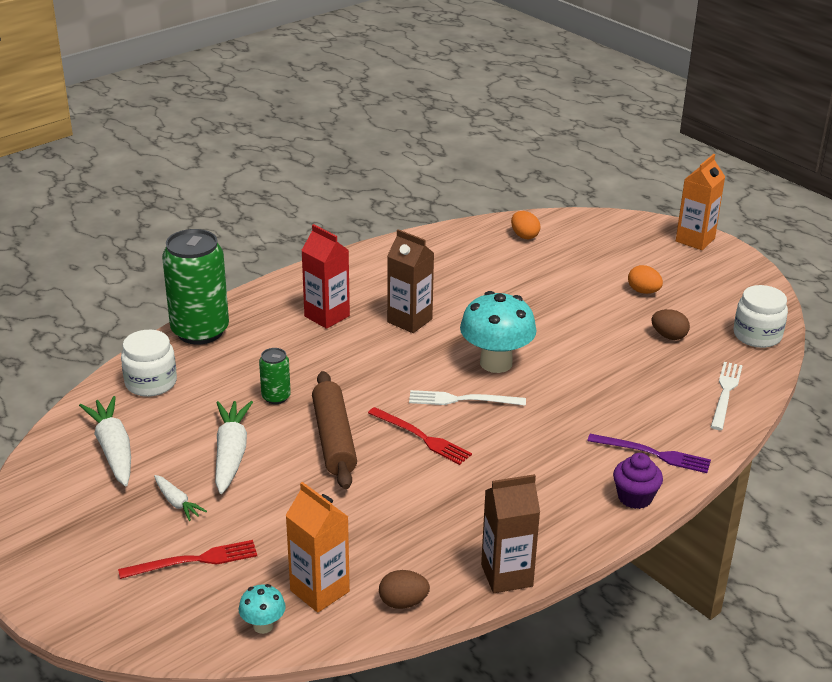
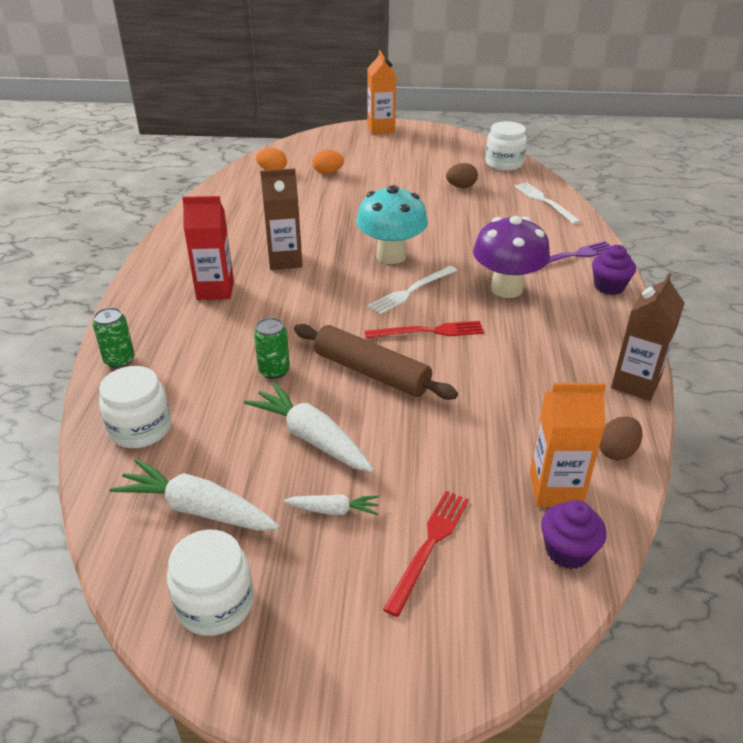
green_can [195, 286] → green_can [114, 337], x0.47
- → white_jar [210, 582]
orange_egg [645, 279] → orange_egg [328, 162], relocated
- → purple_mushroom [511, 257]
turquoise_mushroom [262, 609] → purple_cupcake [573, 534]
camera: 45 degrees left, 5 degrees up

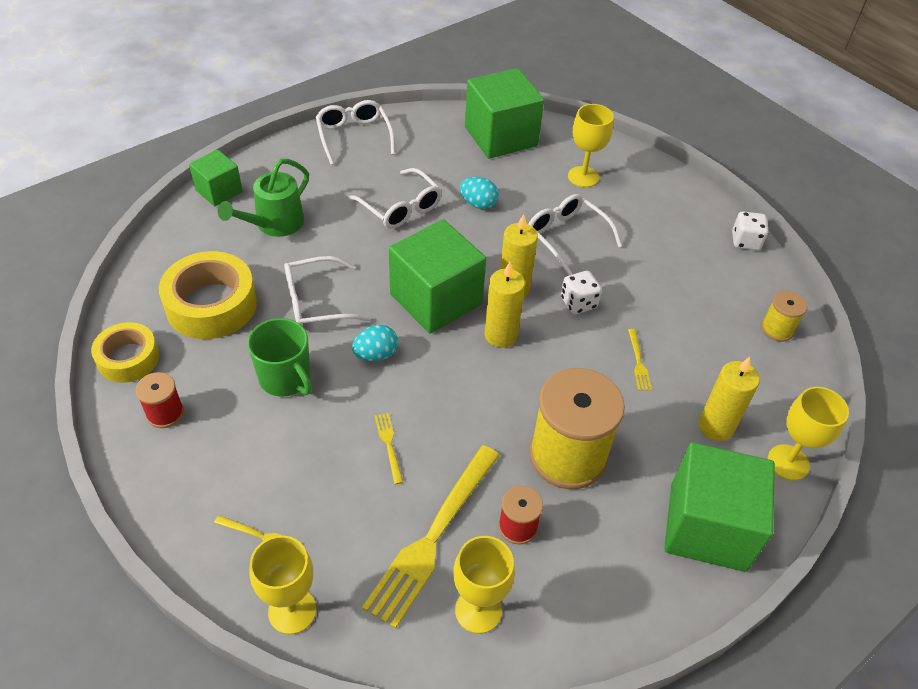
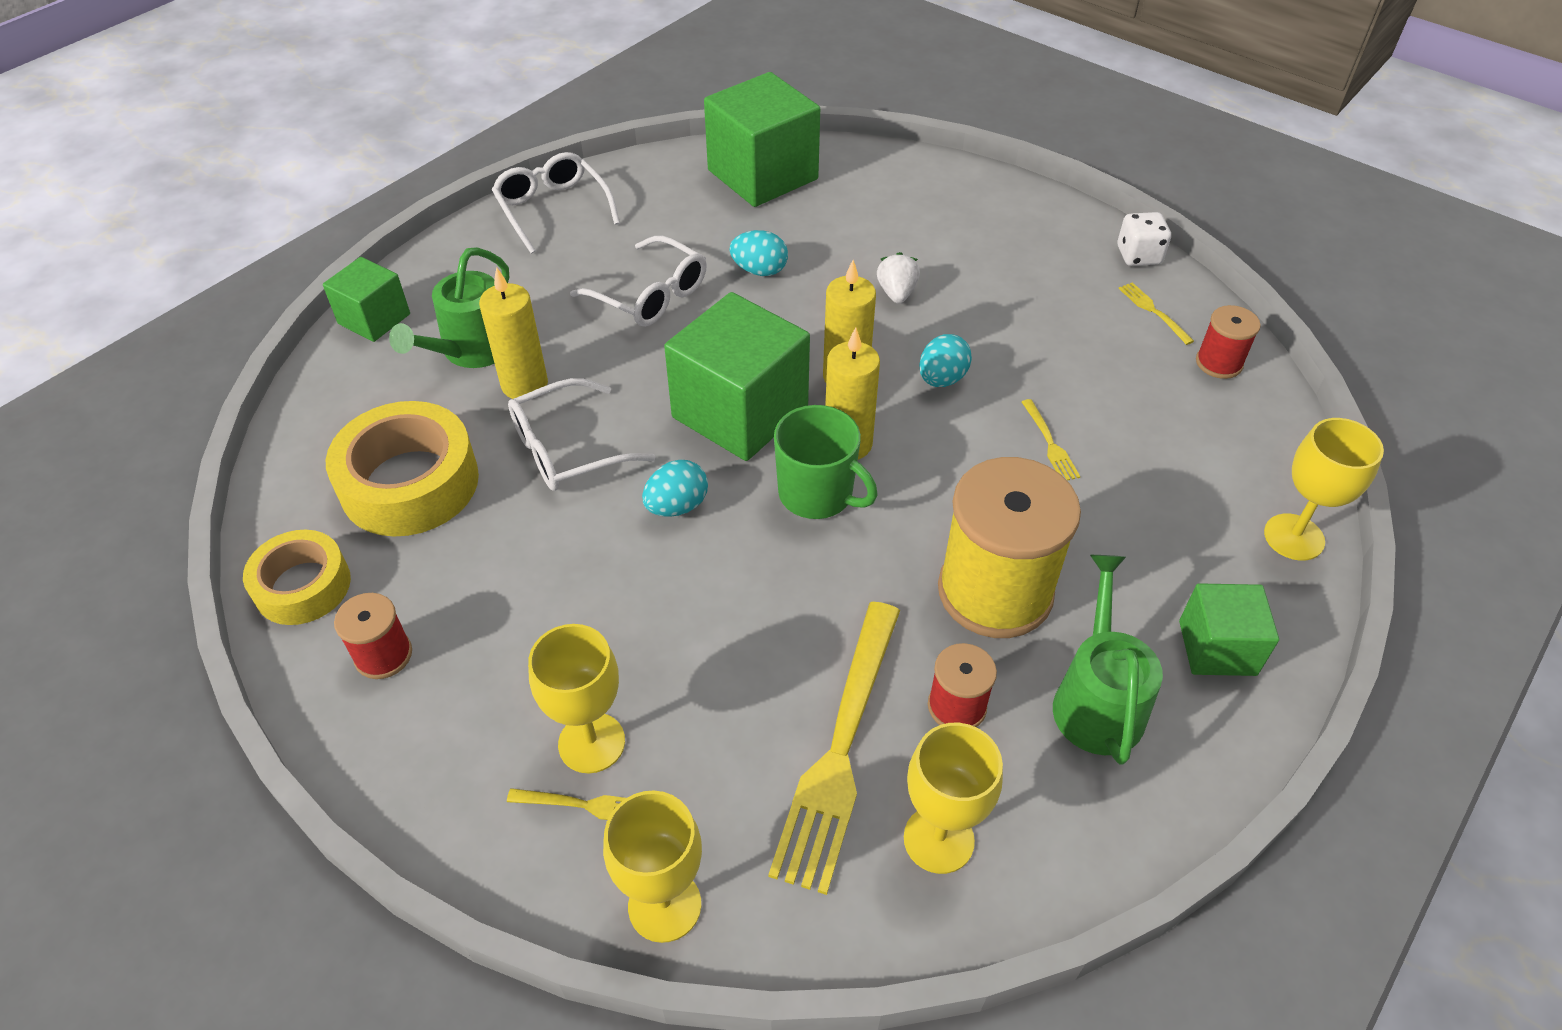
yellow_candle [729, 399] → yellow_candle [513, 333], relocated
yellow_goblet [591, 145] → yellow_goblet [576, 699], relocated
green_mug [279, 357] → green_mug [826, 462], relocated
white_glasses [575, 234] → white_strawberry [898, 278]
white_dice [581, 292] → turquoise_egg [945, 360]
- → green_watering_can [1108, 660]
yellow_fork [389, 448] → yellow_fork [1156, 313], relocated
green_cube [719, 507] → green_cube [1229, 629], x0.56
yellow_spool [784, 316] → red_spool [1228, 342]
camera: 10 degrees left, 0 degrees up

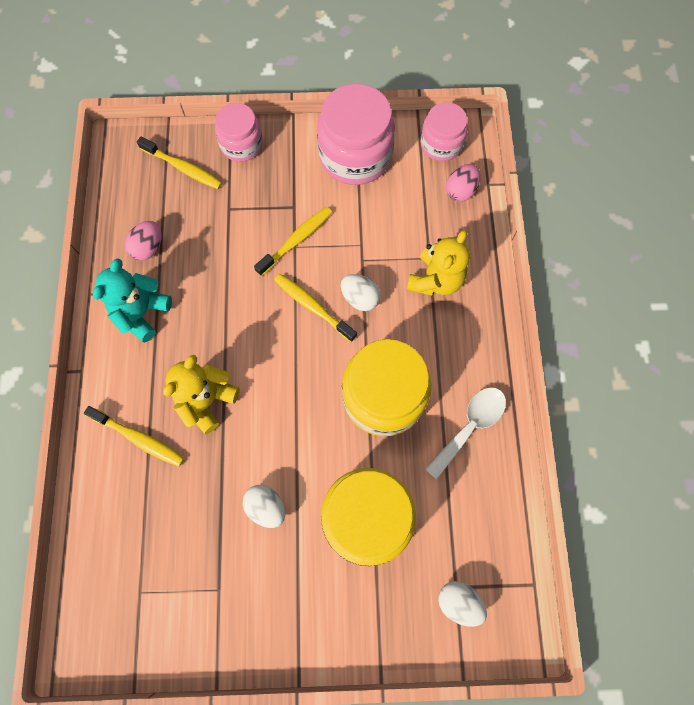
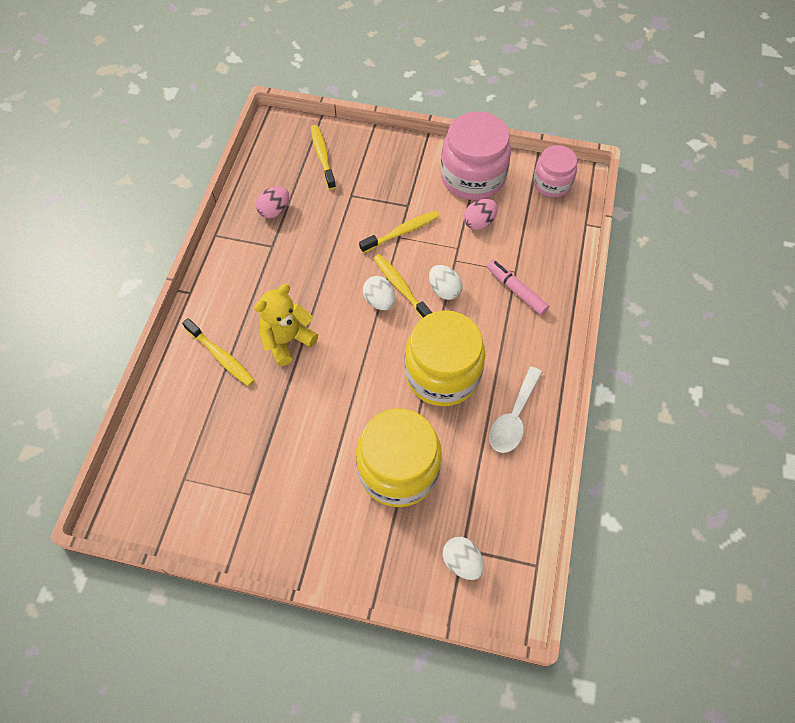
yellow_toothbrush [179, 162] → yellow_toothbrush [323, 157], 150 degrees counterclockwise
white_egg [264, 506] → white_egg [379, 293], relocated
pink_egg [463, 183] → pink_egg [481, 214], relocated
yellow_teddy_bear [438, 263] → pink_marker [518, 287]
white_spoon [465, 433] → white_spoon [515, 409], 150 degrees clockwise
turquoise_teddy_bear [132, 300] → -
pink_jar [239, 132] → -
camera: 15 degrees right, 10 degrees down

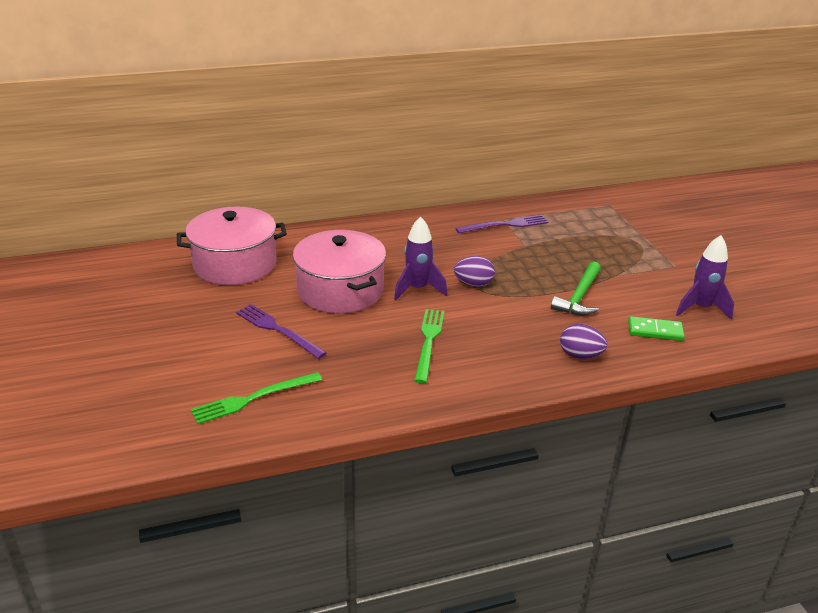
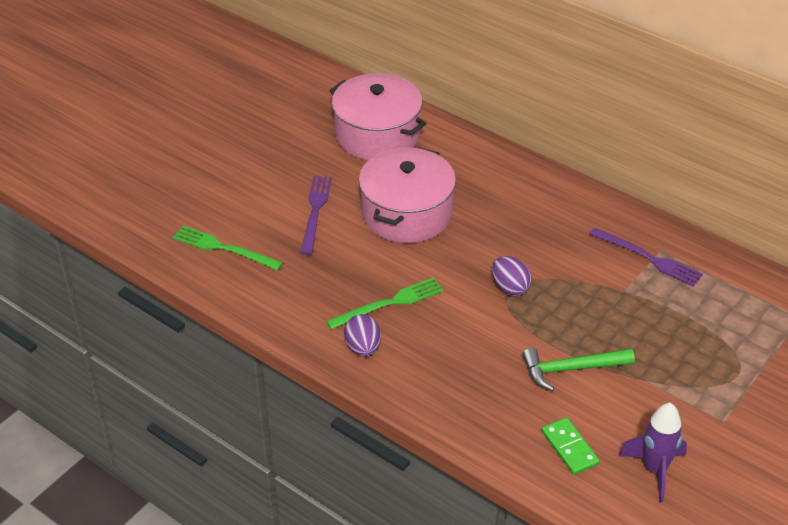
purple_egg [583, 341] → purple_egg [362, 335], relocated
purple_rocket [420, 258] → -
camera: 55 degrees right, 10 degrees up

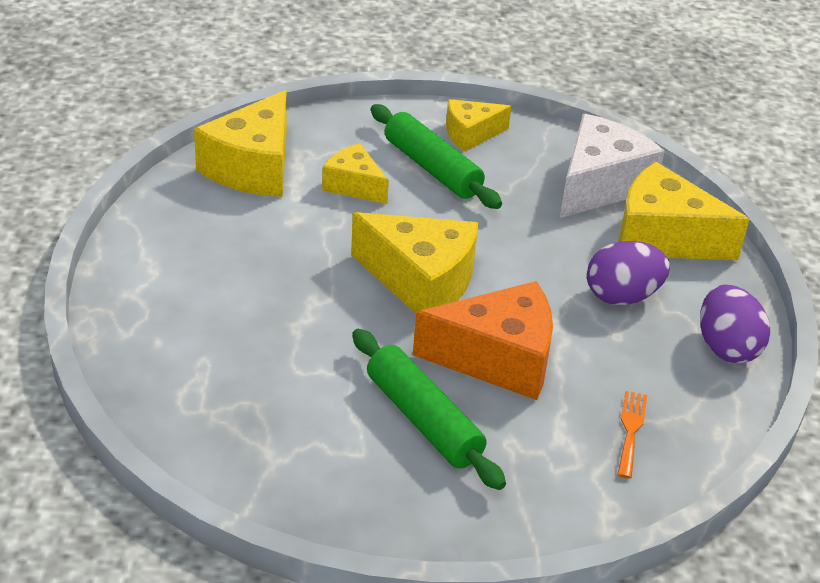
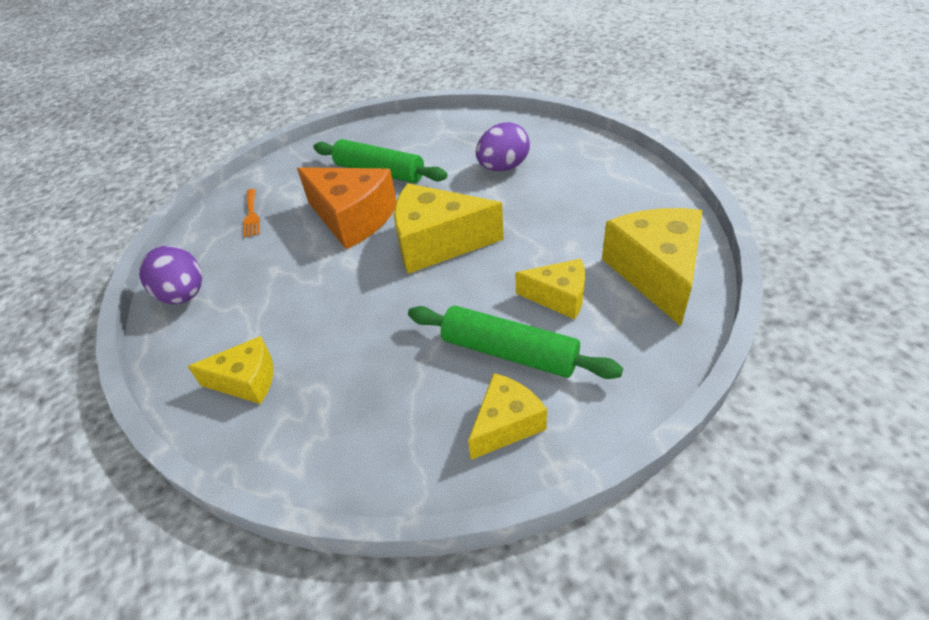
yellow_cheese [684, 211] → yellow_cheese [230, 370], x0.58
orange_cheese [483, 340] → orange_cheese [347, 208], 120 degrees counterclockwise
purple_egg [628, 273] → purple_egg [503, 146], relocated
white_cheese [612, 166] → -
camera: 160 degrees right, 5 degrees up

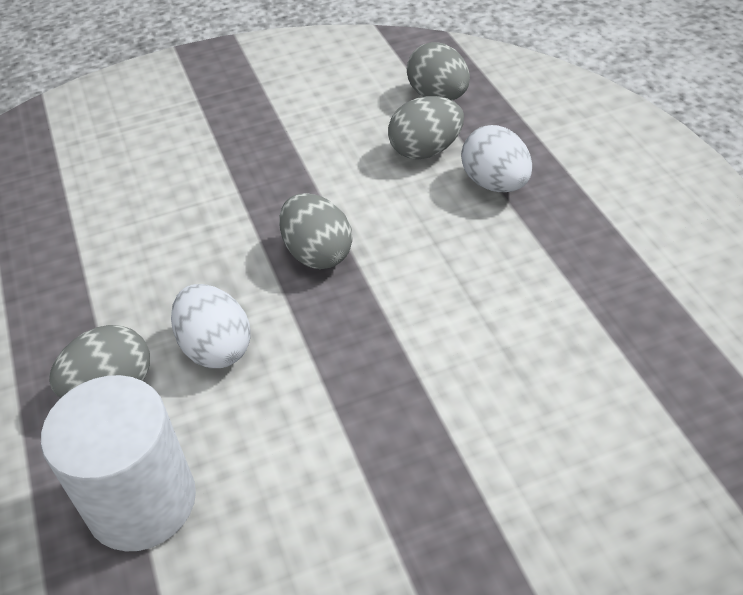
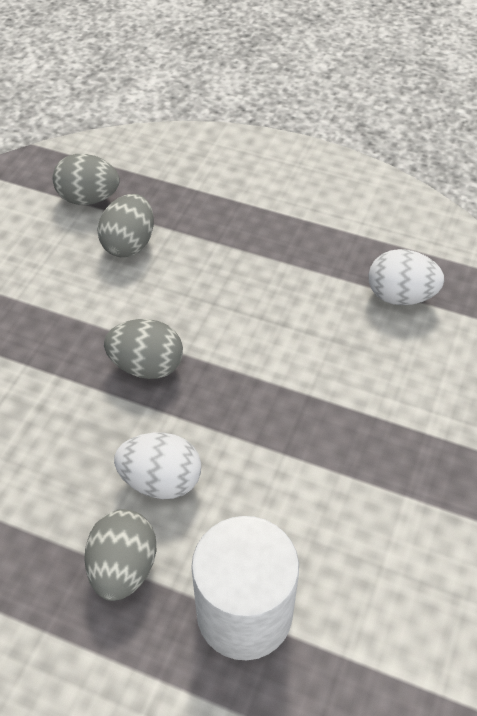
white_egg [496, 158] → white_egg [406, 277], relocated
camera: 50 degrees left, 5 degrees up

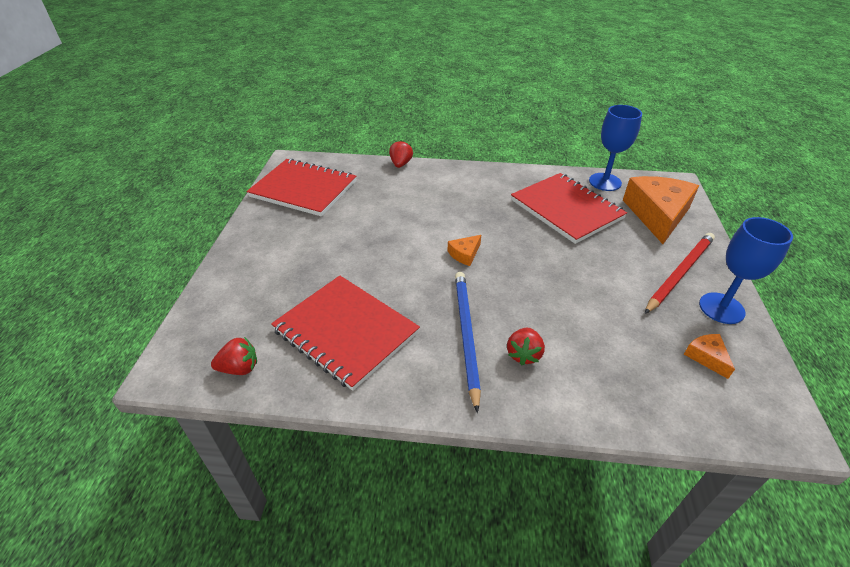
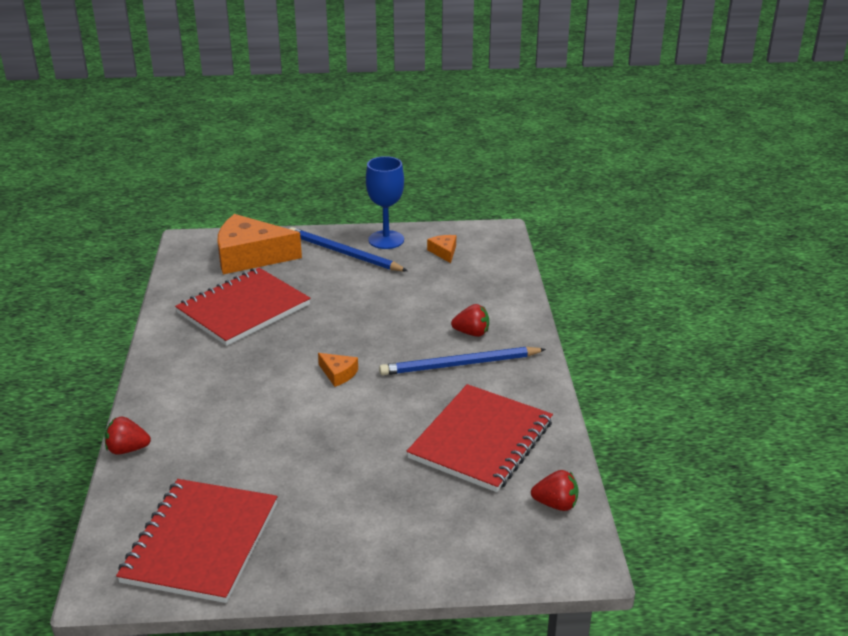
red_pencil [680, 273] → blue_pencil [348, 249]
orange_cheese [709, 356] → orange_cheese [441, 249], 105 degrees clockwise
red_strawberry [234, 356] → red_strawberry [555, 490], 120 degrees clockwise
blue_goblet [615, 148] → -
camera: 100 degrees left, 10 degrees down

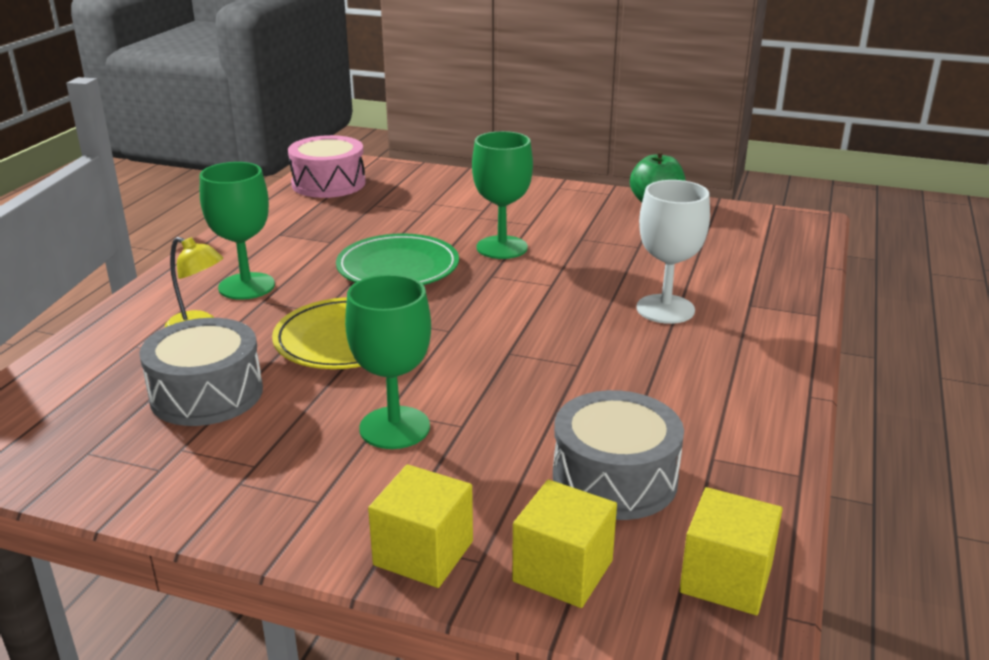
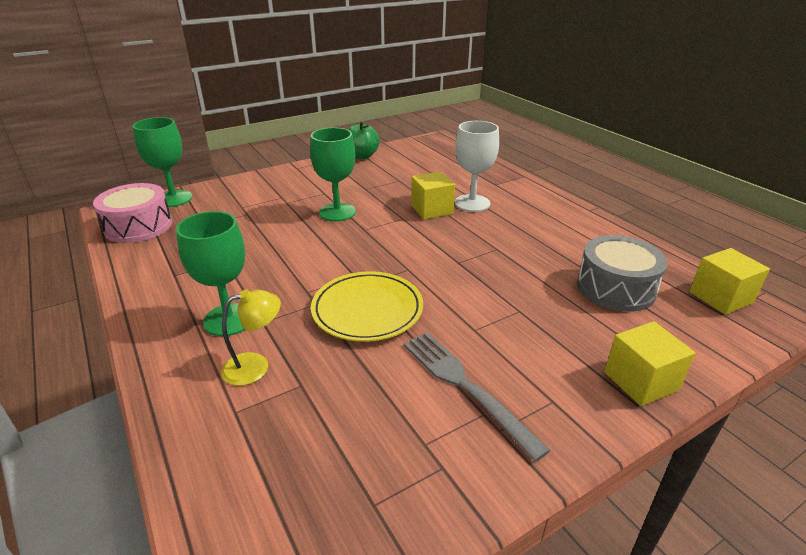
green_goblet [388, 361] → green_goblet [162, 162], relocated
- → grey_fork [477, 397]
yellow_cube [564, 544] → yellow_cube [433, 195], relocated
grey_drum [201, 372] → -
green_plate [397, 259] → -
camera: 50 degrees left, 5 degrees up

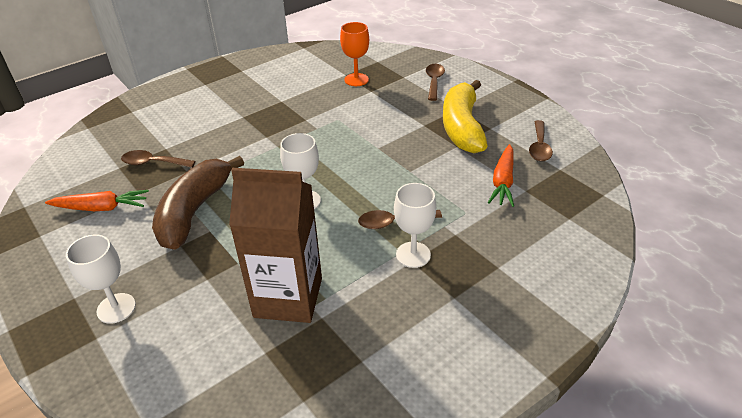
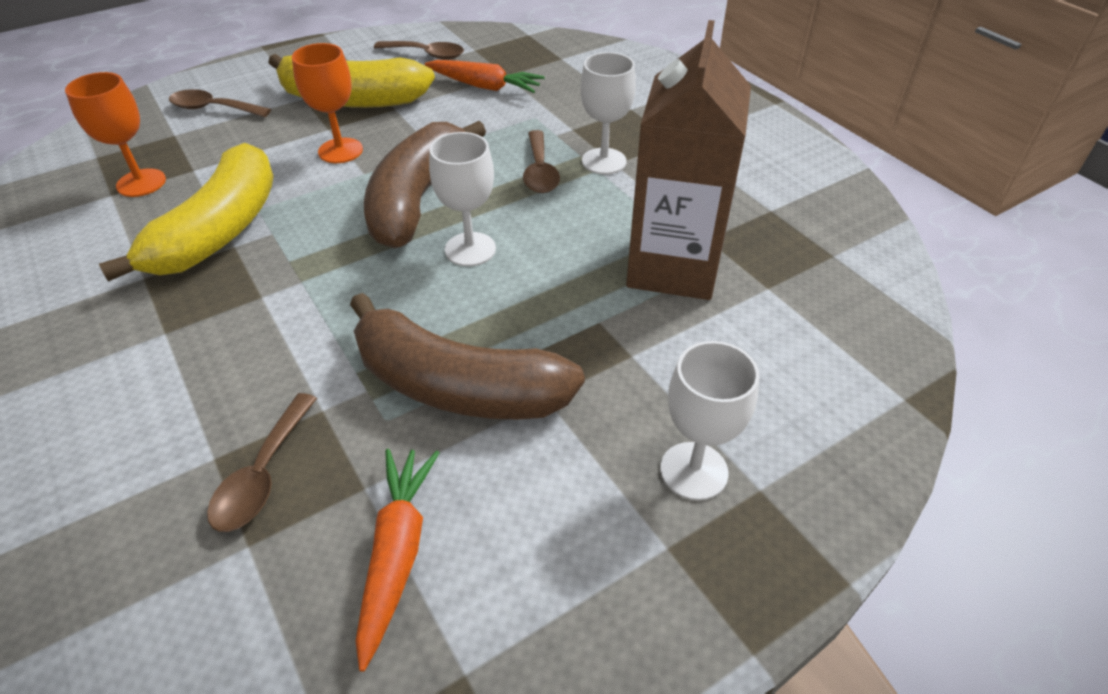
- → yellow_banana [186, 212]
- → orange_goblet [327, 103]
- → brown_banana [425, 184]
camera: 85 degrees left, 5 degrees up

